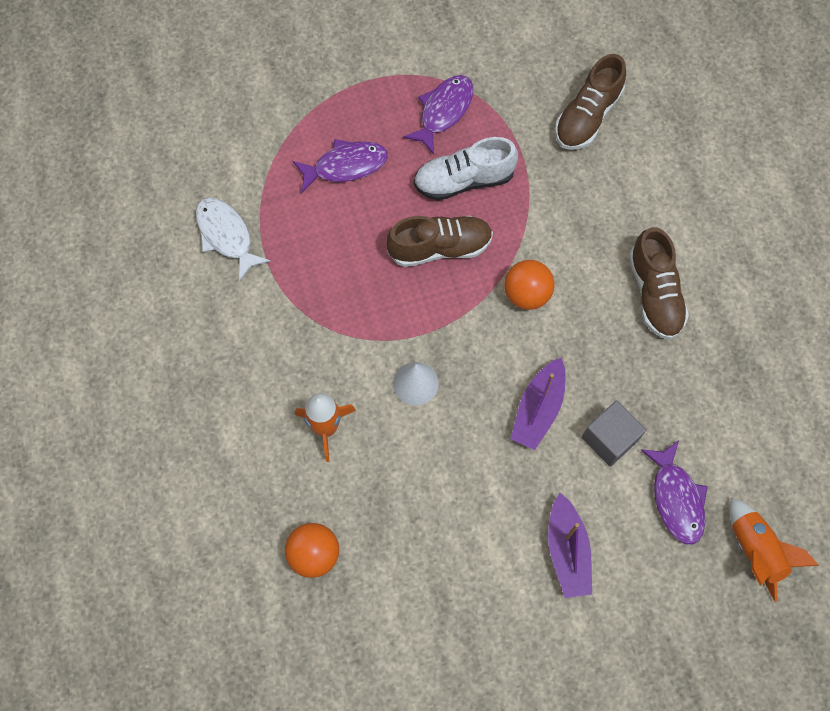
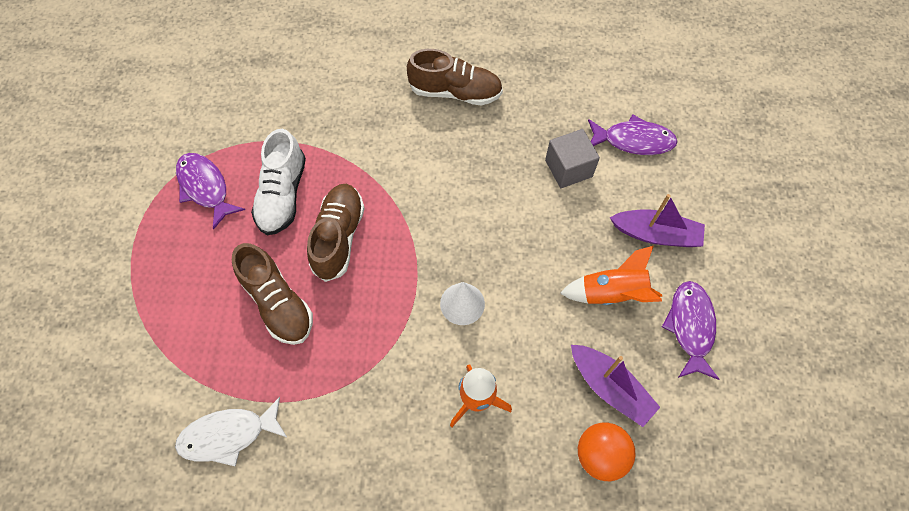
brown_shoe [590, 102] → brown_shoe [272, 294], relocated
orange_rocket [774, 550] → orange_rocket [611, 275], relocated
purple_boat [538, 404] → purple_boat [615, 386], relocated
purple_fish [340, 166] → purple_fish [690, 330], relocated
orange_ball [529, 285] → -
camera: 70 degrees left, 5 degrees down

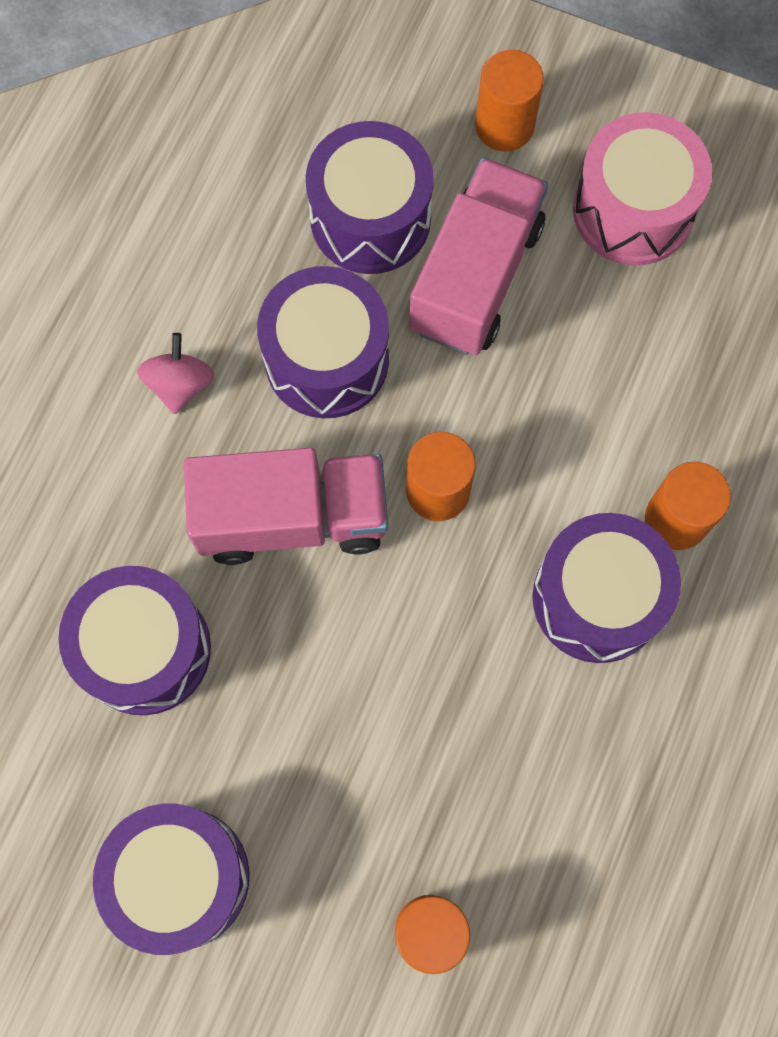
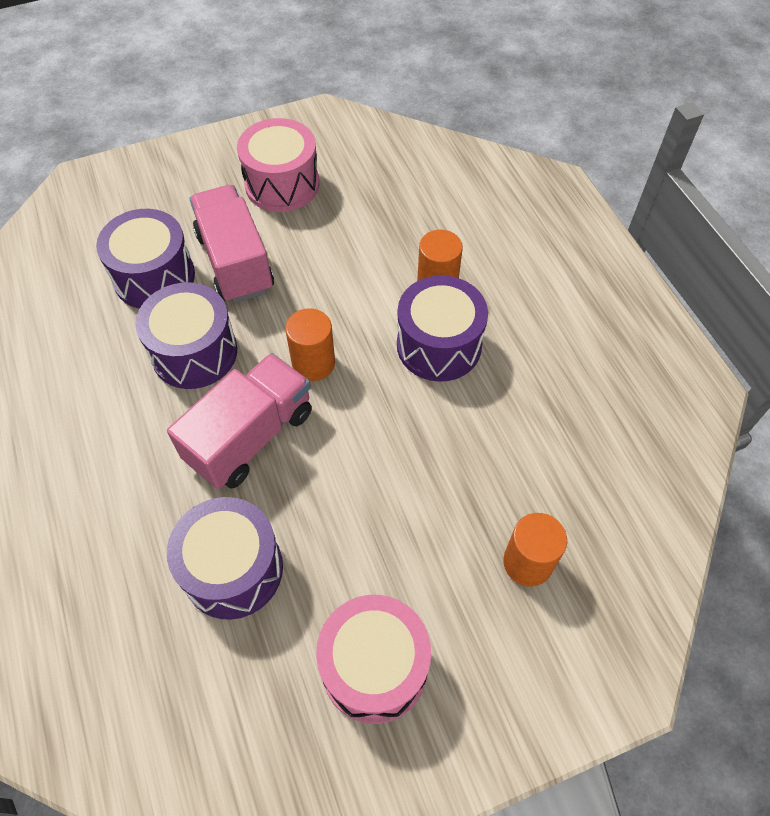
purple_drum [171, 879] → pink_drum [373, 659]
pink_spinning_top [176, 373] → -
orange_cylinder [509, 101] → -
camera: 45 degrees left, 15 degrees down

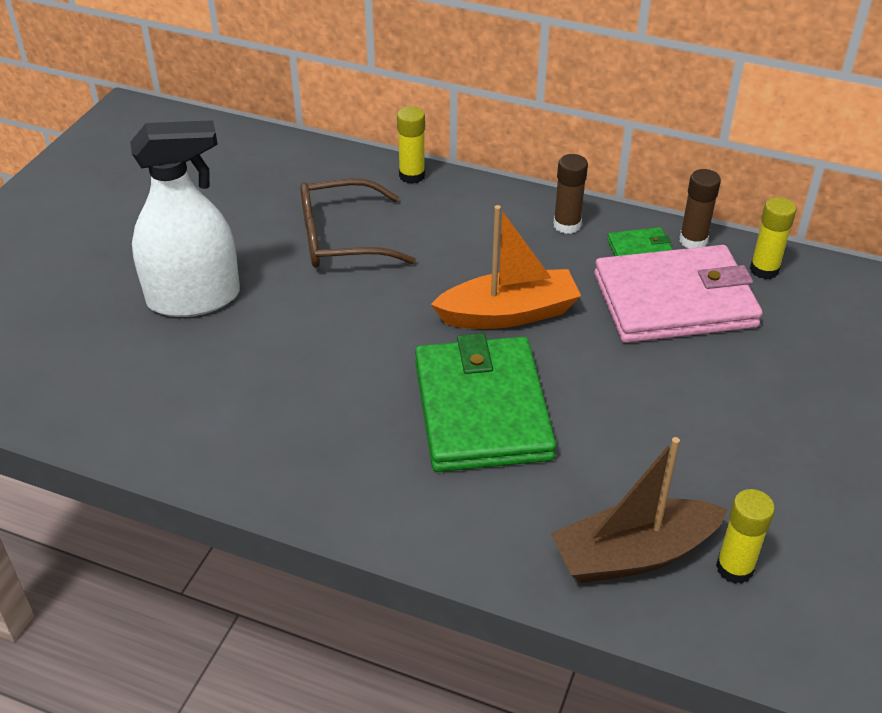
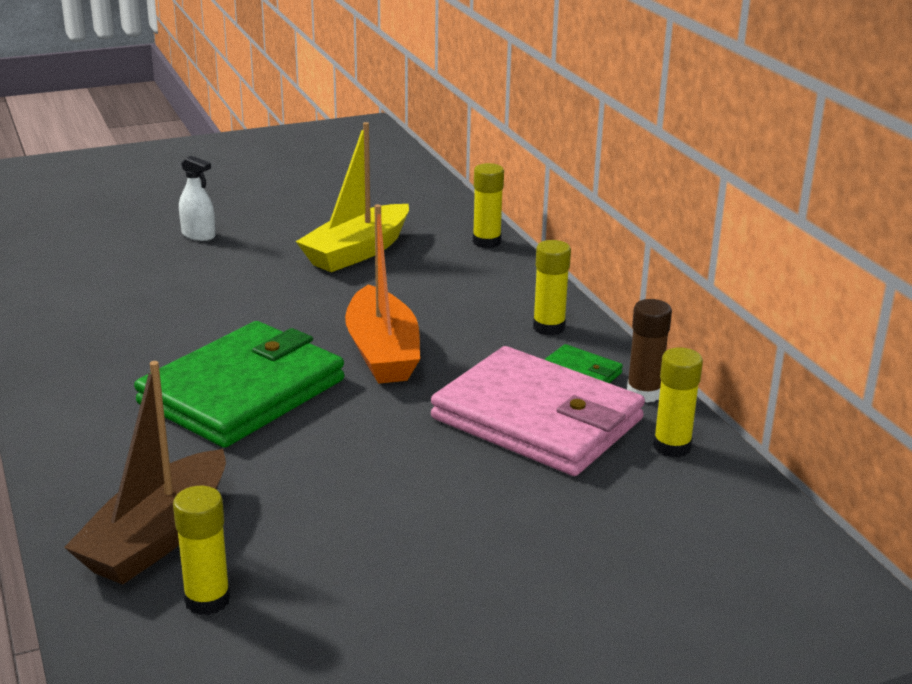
brown_boat [639, 510] → brown_boat [145, 473], 90 degrees counterclockwise
white_spray_bottle [185, 218] → white_spray_bottle [197, 198], x0.43
brown_glasses [358, 223] → yellow_boat [352, 197]
orange_boat [506, 267] → orange_boat [382, 294], 45 degrees clockwise
brown_glue_stick [570, 194] → yellow_glue_stick [552, 287]
camera: 45 degrees right, 15 degrees down

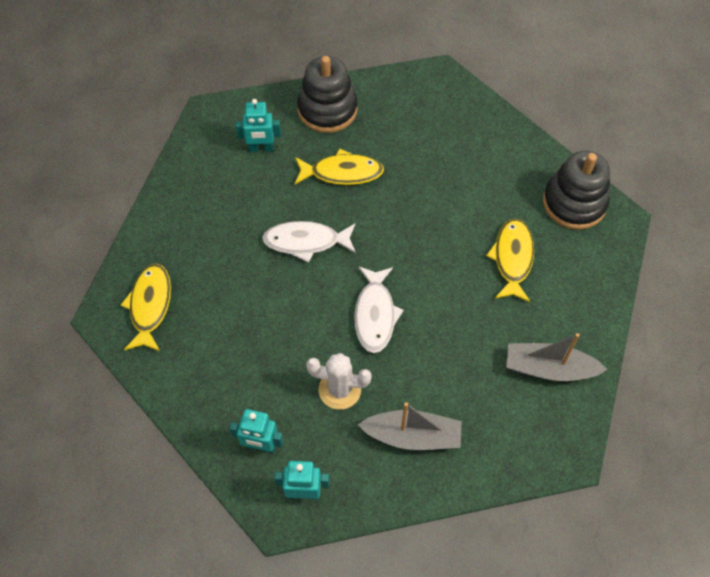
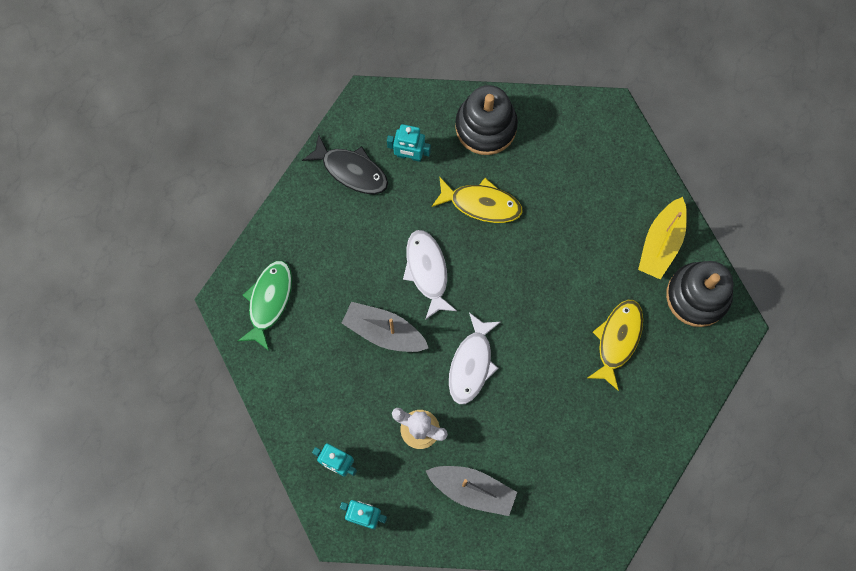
yellow_fish [146, 307] → green_fish [265, 305]
- → black_fish [345, 164]
grey_boat [556, 357] → grey_boat [385, 327], relocated
white_fish [309, 242] → white_fish [430, 275], 60 degrees clockwise
- → yellow_boat [662, 238]
camera: 15 degrees right, 15 degrees up

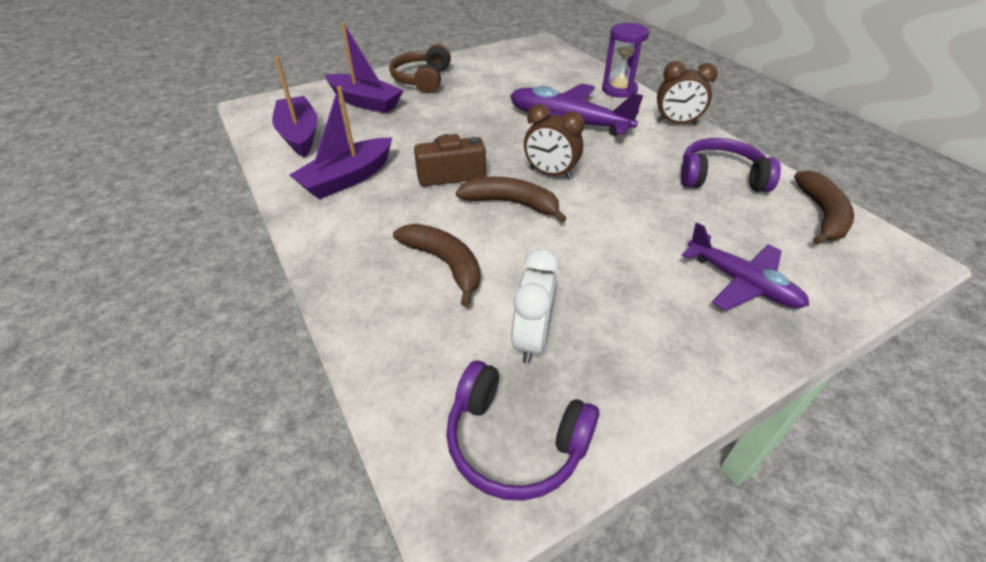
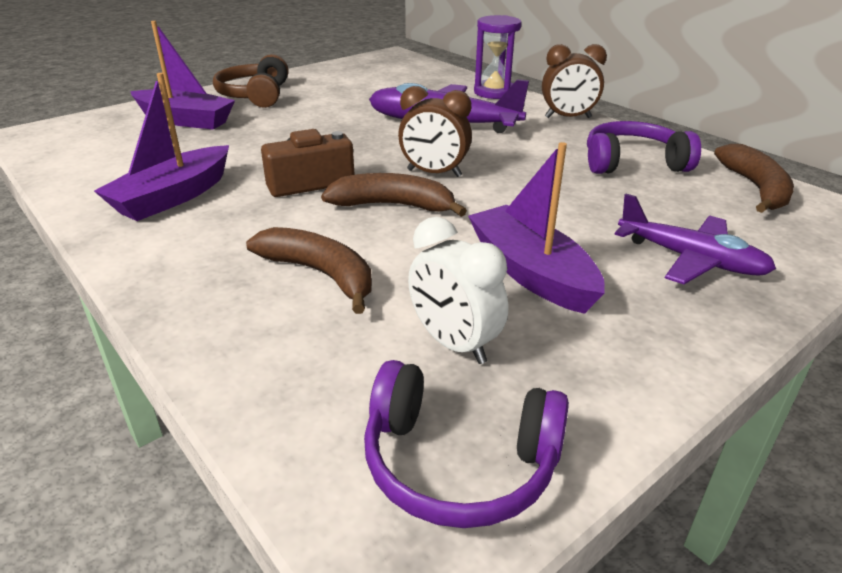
white_clock [535, 306] → white_clock [458, 290], 135 degrees clockwise
purple_boat [294, 107] → purple_boat [536, 228], relocated
camera: 10 degrees left, 10 degrees down

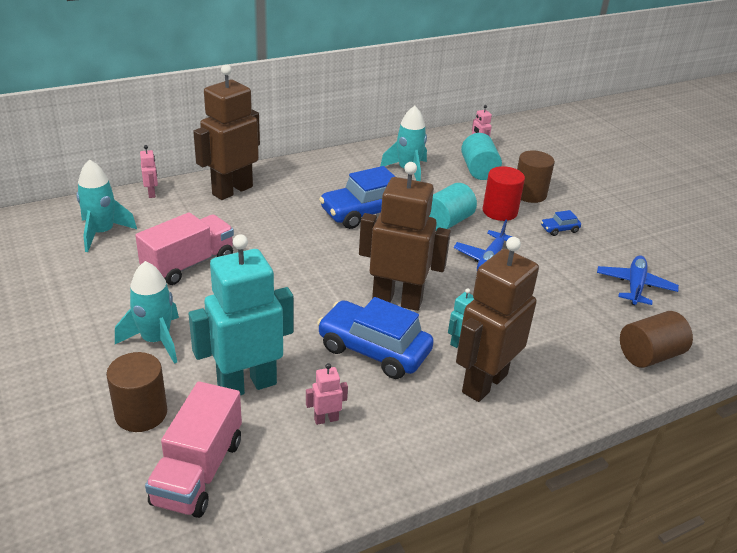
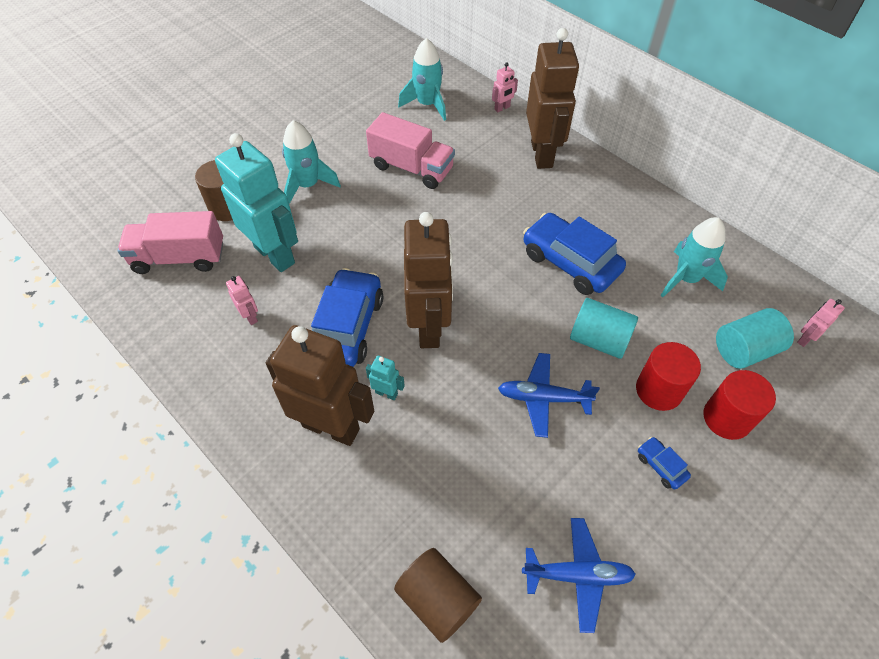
brown_robot [226, 132] → brown_robot [552, 98], 60 degrees clockwise
brown_cylinder [536, 176] → red_cylinder [739, 405]
camera: 75 degrees right, 20 degrees up

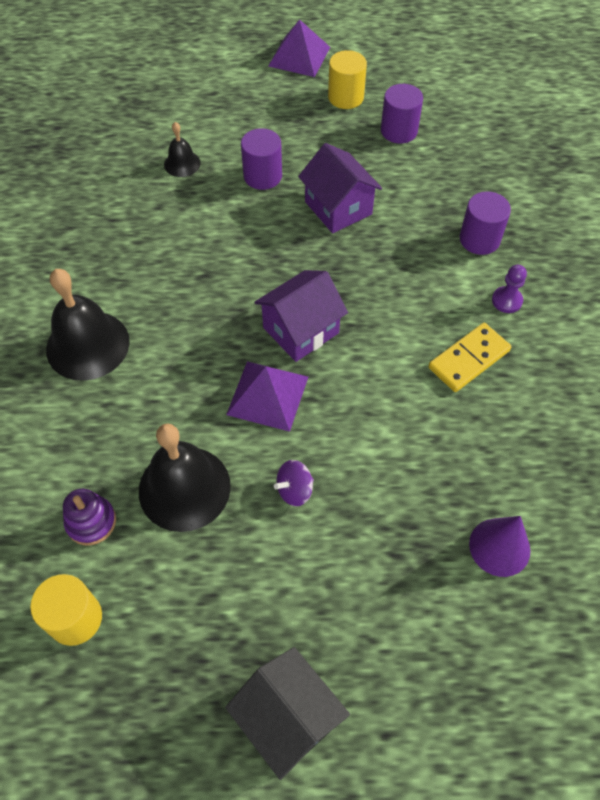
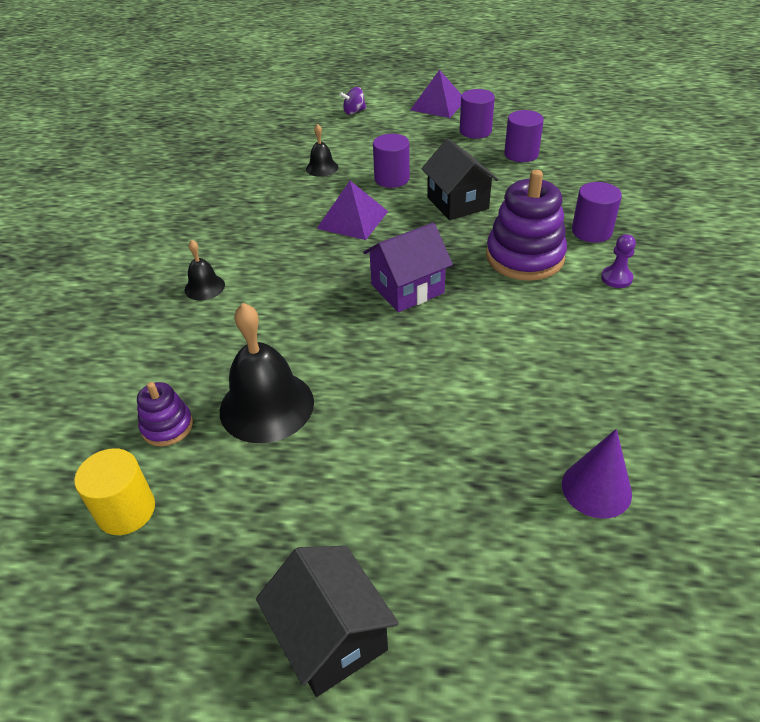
black_bell [88, 325] → black_bell [205, 270], x0.51
purple_pyramid [267, 396] → purple_pyramid [352, 210], relocated
purple_spinning_top [294, 483] → purple_spinning_top [353, 101], relocated
purple_house [340, 188] → black_house [459, 179]
yellow_cylinder [347, 79] → purple_cylinder [477, 114]
- → purple_stacking_toy [526, 225]
yellow_domino [469, 357] → -
camera: 10 degrees right, 15 degrees down

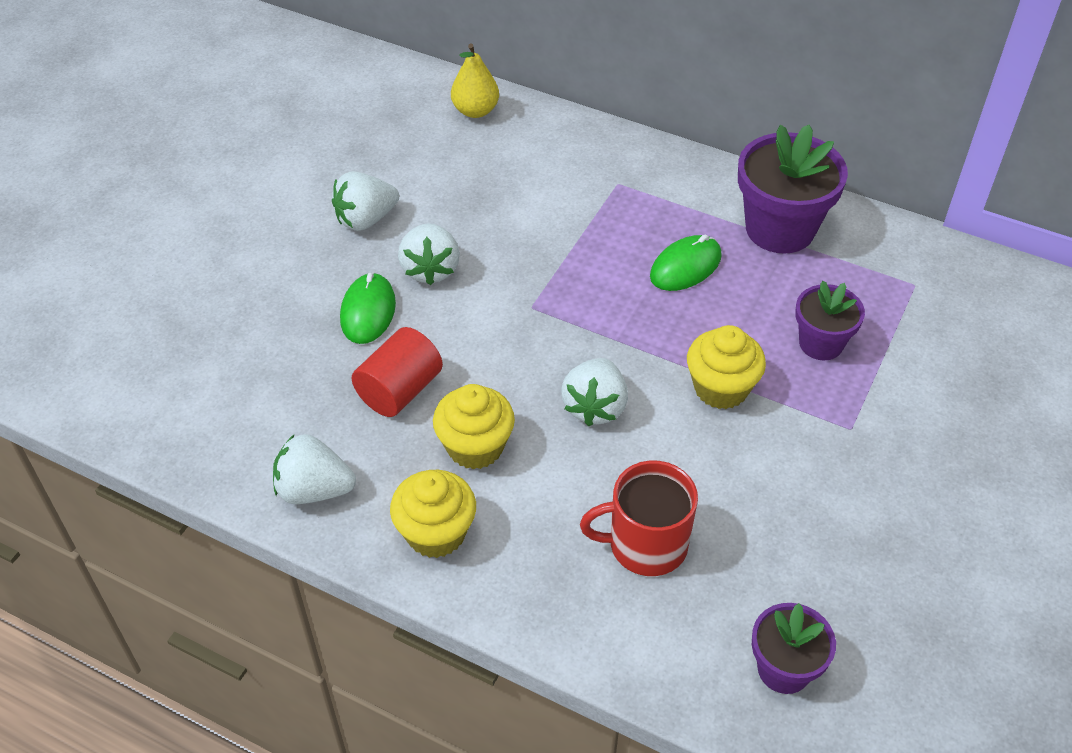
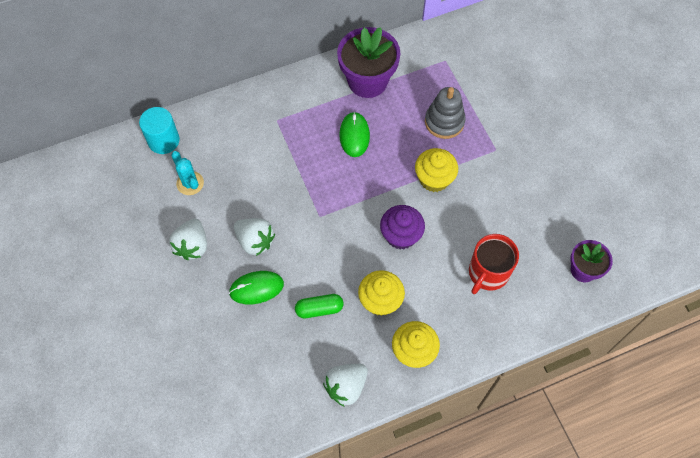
yellow_pear [475, 81] → turquoise_cylinder [159, 130]
- → turquoise_cactus [187, 173]
green_mouse [368, 308] → green_mouse [256, 287], 60 degrees counterclockwise
red_cylinder [397, 372] → green_capsule [319, 306]
white_strawberry [594, 392] → purple_cupcake [402, 227]
purple_flower_pot [830, 320] → grey_stacking_toy [445, 113]
camera: 50 degrees left, 15 degrees up

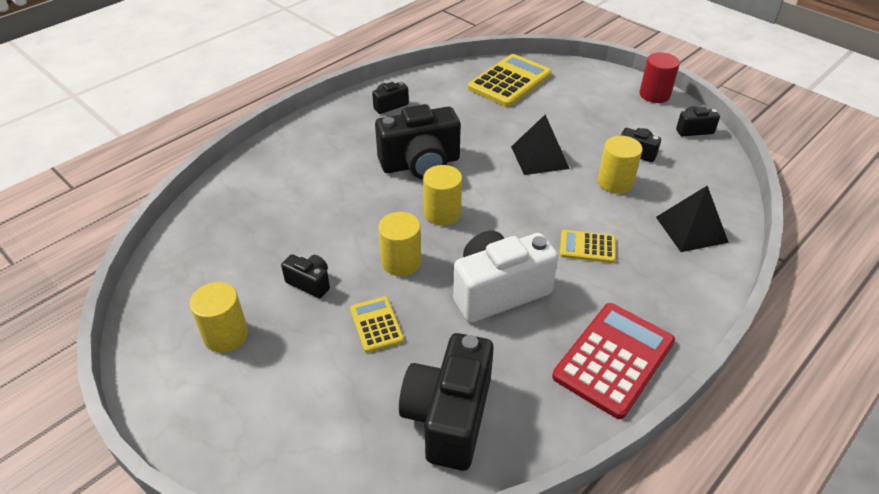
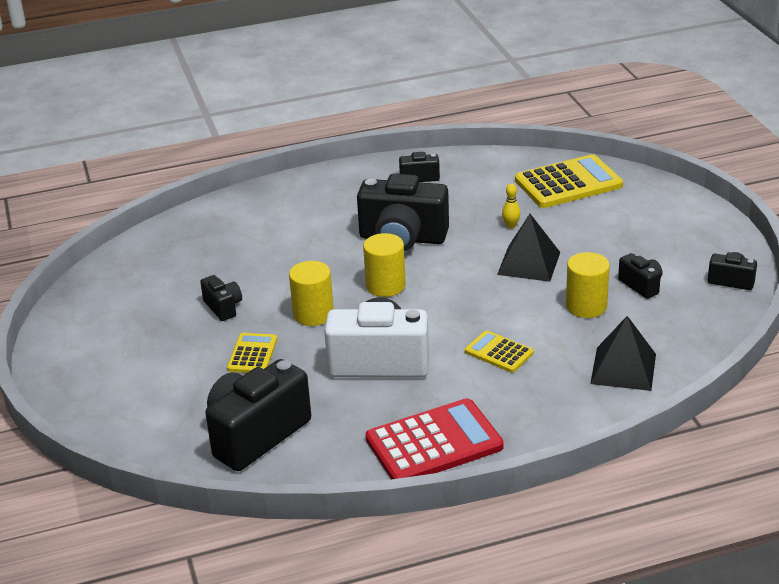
- → yellow_bowling_pin [511, 206]
yellow_cylinder [219, 317] → -
red_cylinder [659, 77] → -
camera: 30 degrees right, 10 degrees down

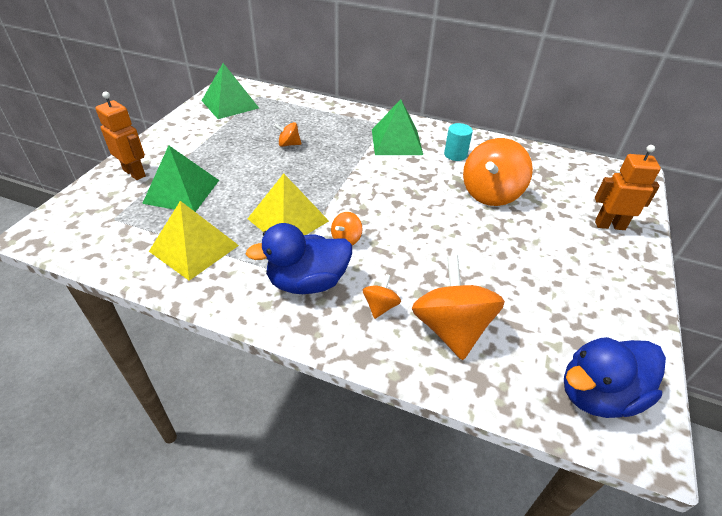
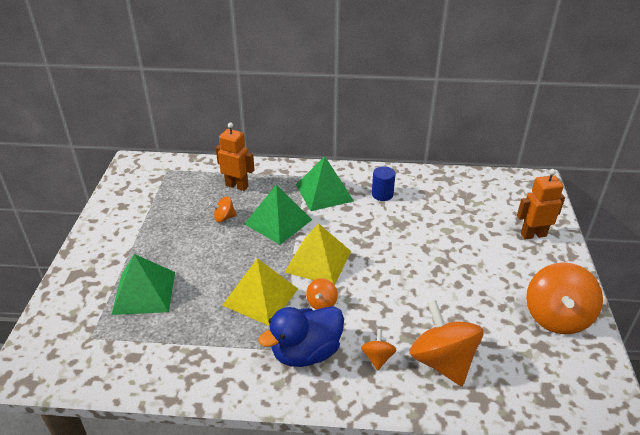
orange_robot [120, 135] → orange_robot [235, 157], relocated
green_pyramid [230, 91] → green_pyramid [278, 214], relocated
yellow_pyramid [194, 241] → yellow_pyramid [318, 254], relocated
turquoise_cylinder [458, 142] → blue_cylinder [384, 183]
orange_spinning_top [498, 172] → orange_spinning_top [564, 298], relocated
blue_duck [615, 377] → -
camera: 15 degrees left, 5 degrees down

